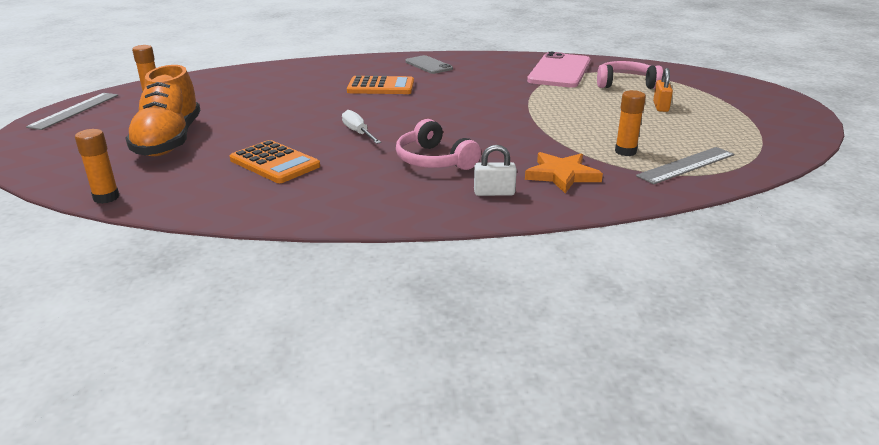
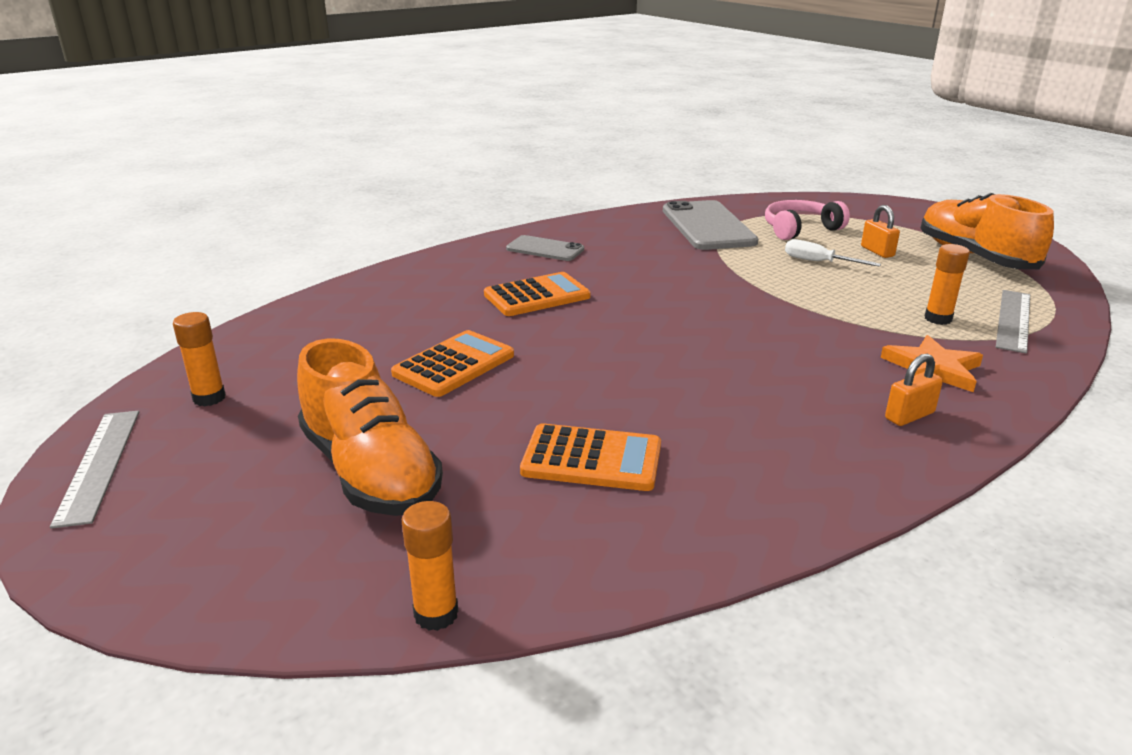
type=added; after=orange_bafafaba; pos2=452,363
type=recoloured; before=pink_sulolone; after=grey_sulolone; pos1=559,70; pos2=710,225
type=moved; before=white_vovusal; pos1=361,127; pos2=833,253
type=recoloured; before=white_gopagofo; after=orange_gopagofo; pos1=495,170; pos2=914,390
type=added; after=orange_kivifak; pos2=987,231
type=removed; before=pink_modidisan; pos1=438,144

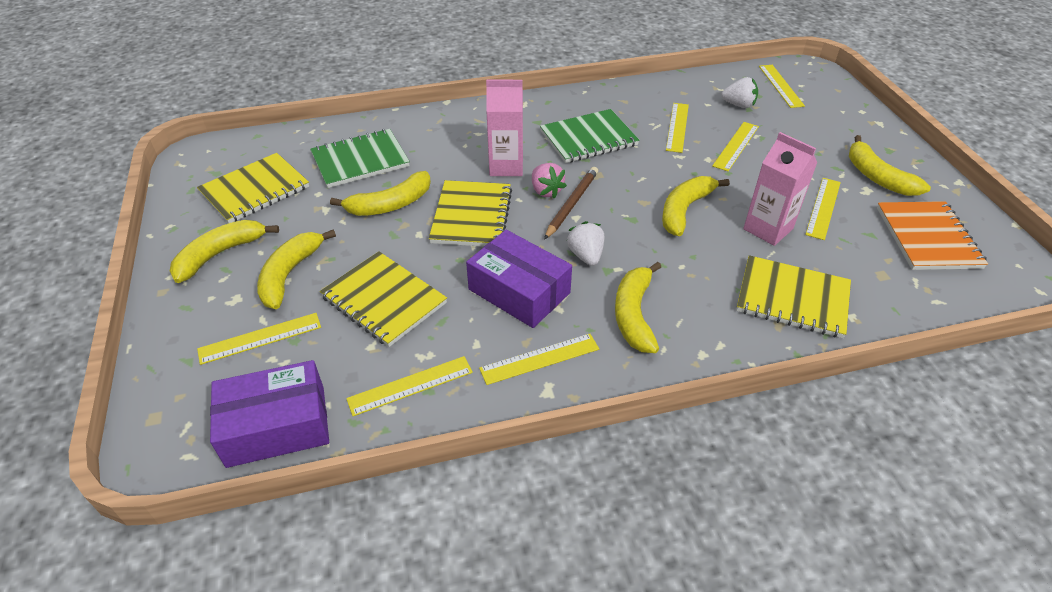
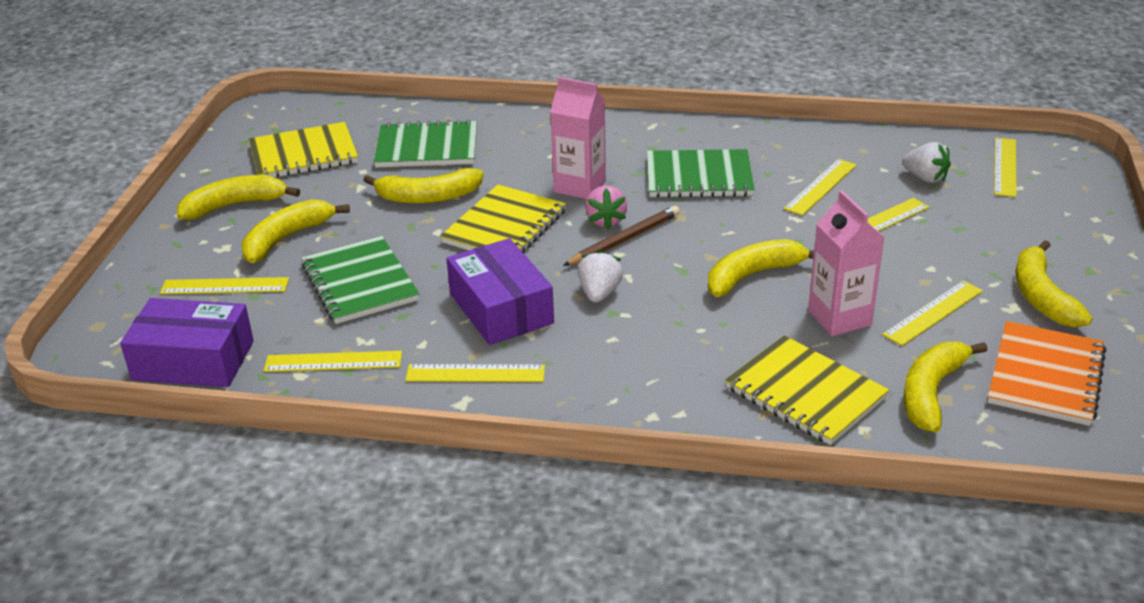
type=recoloured; before=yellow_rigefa; after=green_rigefa; pos1=383,299; pos2=360,280
type=moved; before=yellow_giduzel; pos1=638,307; pos2=945,386

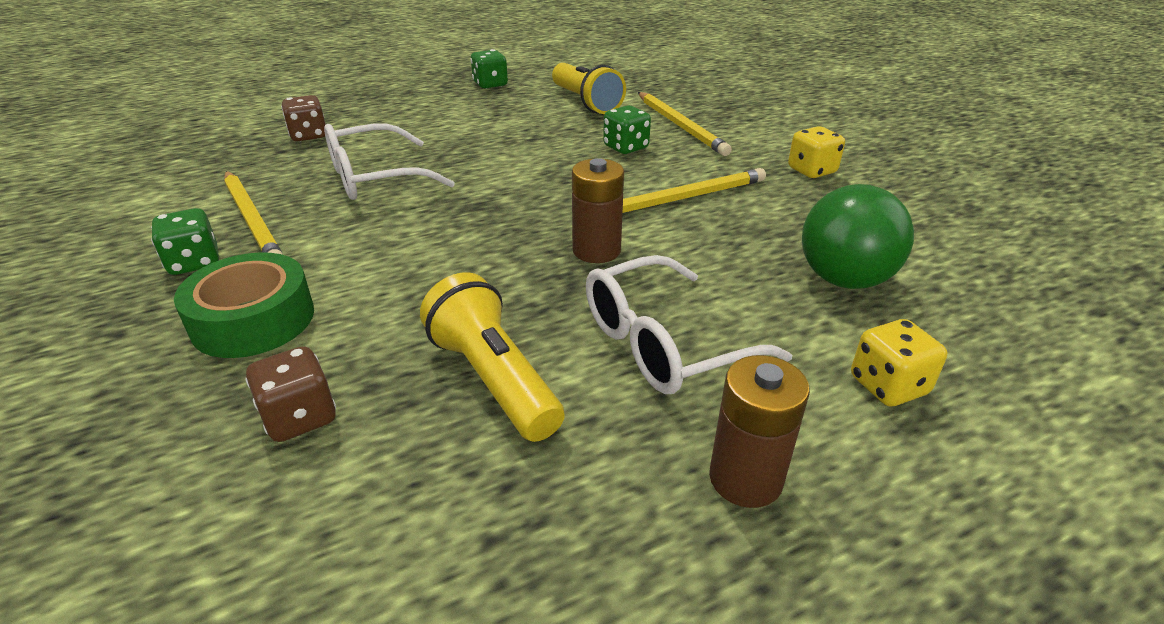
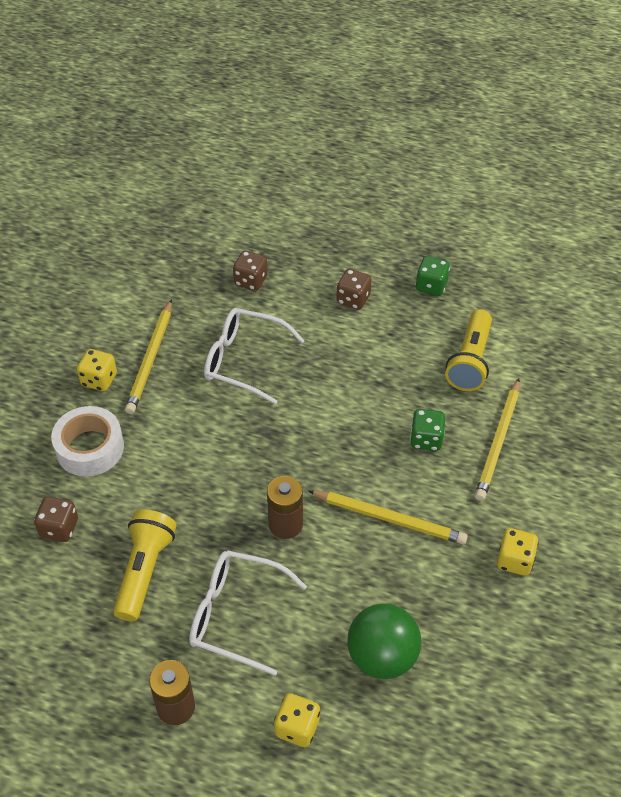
type=recoloured; before=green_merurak; after=white_merurak; pos1=244,305; pos2=87,441
type=recoloured; before=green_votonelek; after=yellow_votonelek; pos1=185,241; pos2=97,370
type=added; after=brown_votonelek; pos2=354,289

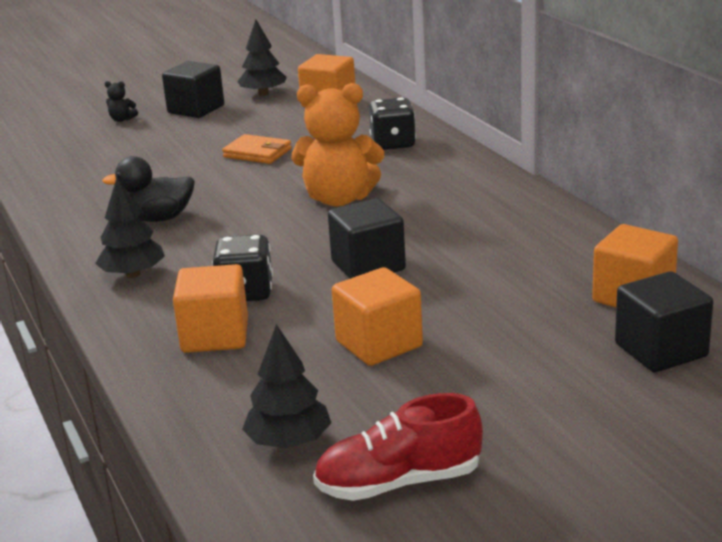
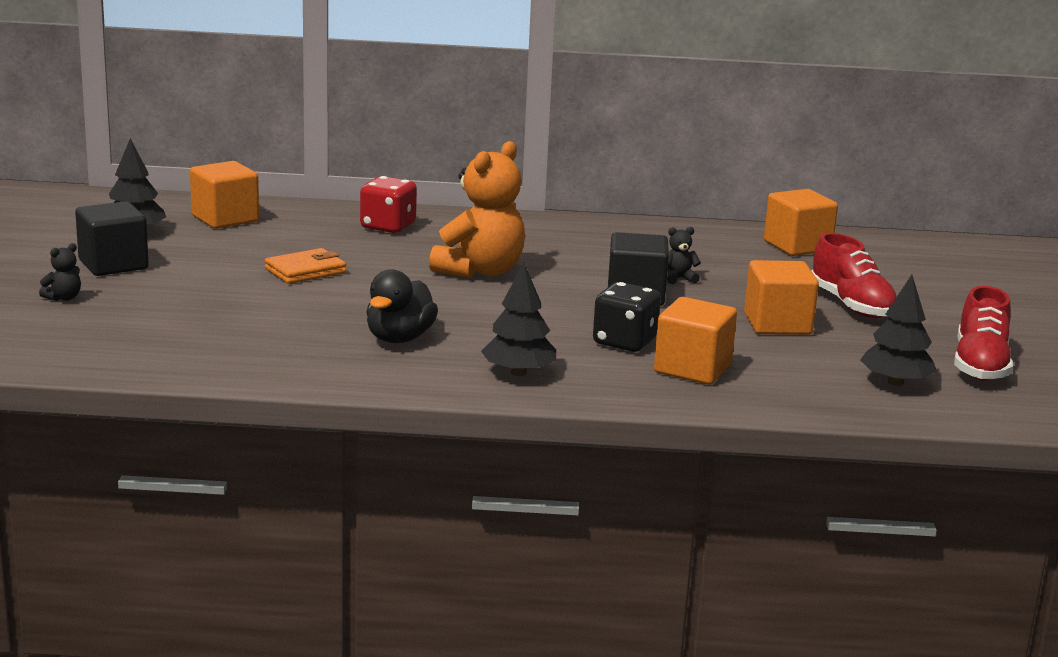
type=recoloured; before=black_votonelek; after=red_votonelek; pos1=392,123; pos2=388,204
type=added; after=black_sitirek; pos2=684,255
type=added; after=red_kivifak; pos2=853,275
type=removed; before=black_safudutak; pos1=664,321

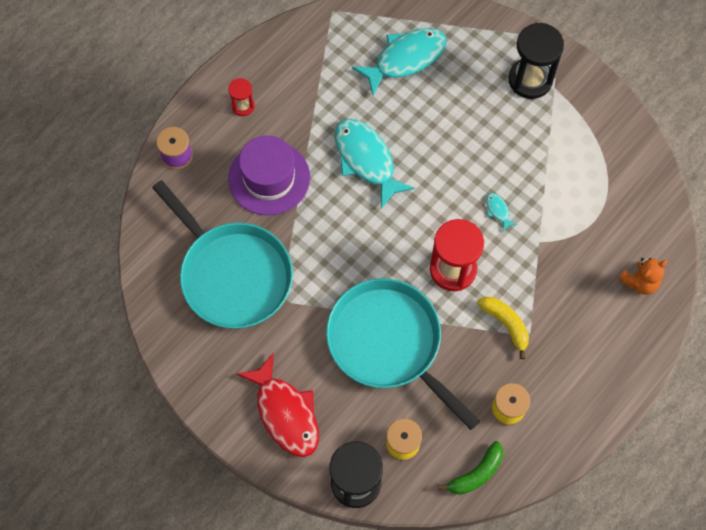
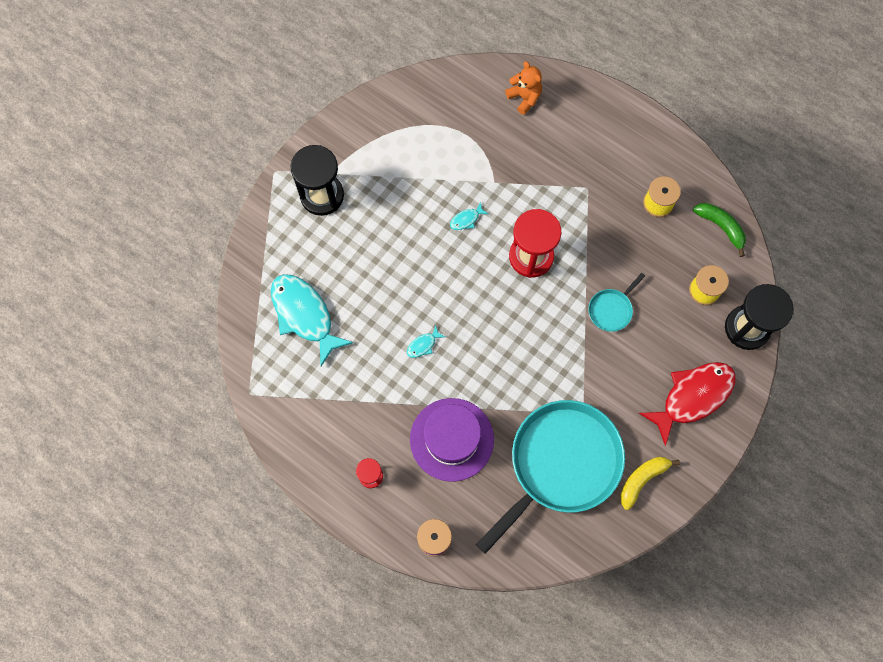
type=resized; before=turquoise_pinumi; pos1=375,164; pos2=426,341; scale=0.41
type=resized; before=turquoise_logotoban; pos1=403,354; pos2=616,302; scale=0.41
type=moved; before=yellow_giduzel; pos1=503,328; pos2=650,483

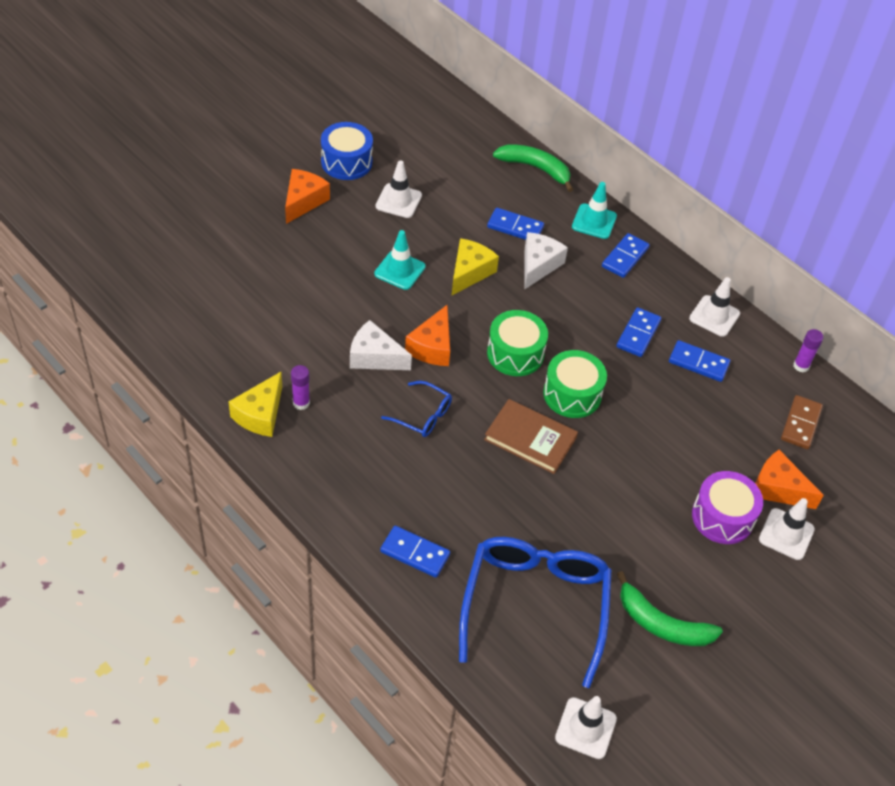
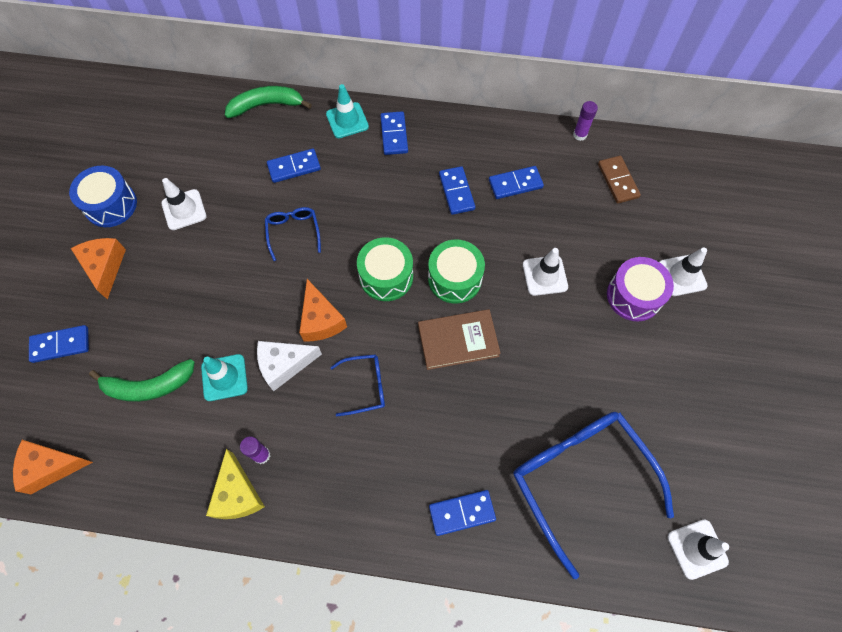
type=moved; before=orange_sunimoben; pos1=789,479; pos2=53,467
type=added; after=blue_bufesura; pos2=59,344
type=moved; before=green_giduzel; pos1=670,608; pos2=142,380
type=moved; before=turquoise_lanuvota; pos1=400,260; pos2=224,377
type=replaced; before=yellow_sunimoben; after=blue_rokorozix; pos1=475,266; pos2=293,234
type=moved; before=white_lanuvota; pos1=714,307; pos2=545,272
type=removed; before=white_sunimoben; pos1=546,260

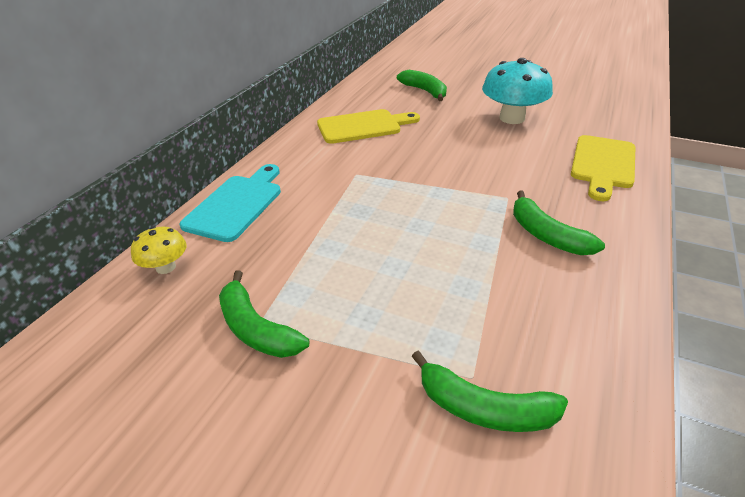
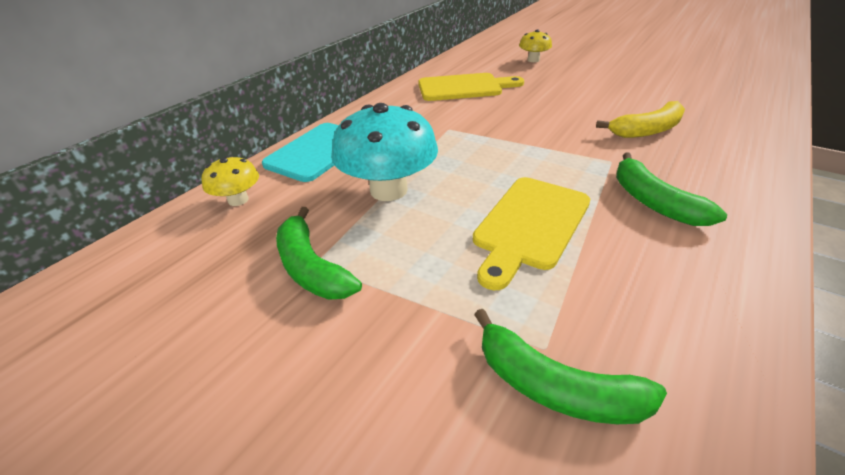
type=moved; before=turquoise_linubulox; pos1=517,91; pos2=384,152
type=moved; before=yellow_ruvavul; pos1=603,168; pos2=531,233
type=replaced; before=green_giduzel; after=yellow_linubulox; pos1=422,85; pos2=535,46
type=added; after=yellow_giduzel; pos2=640,119

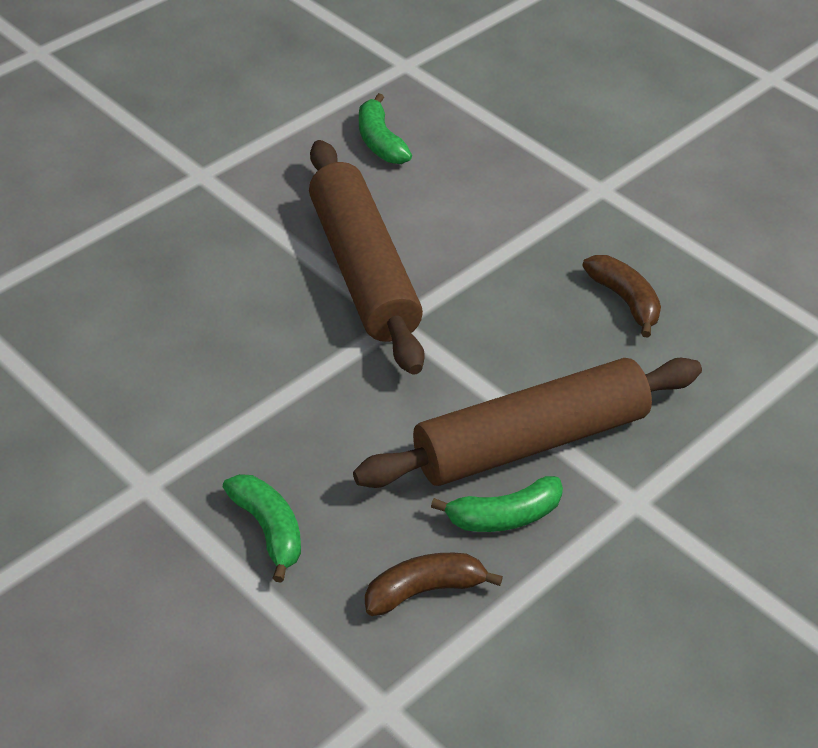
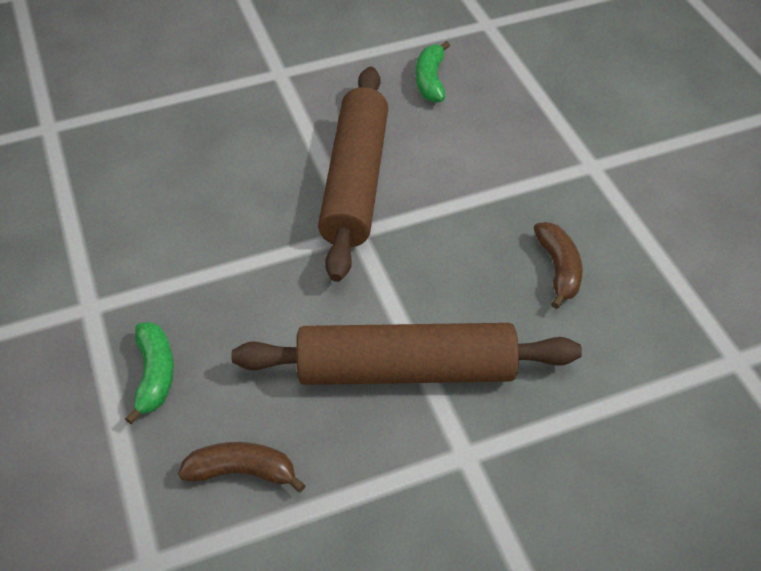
type=removed; before=green_giduzel; pos1=497,504

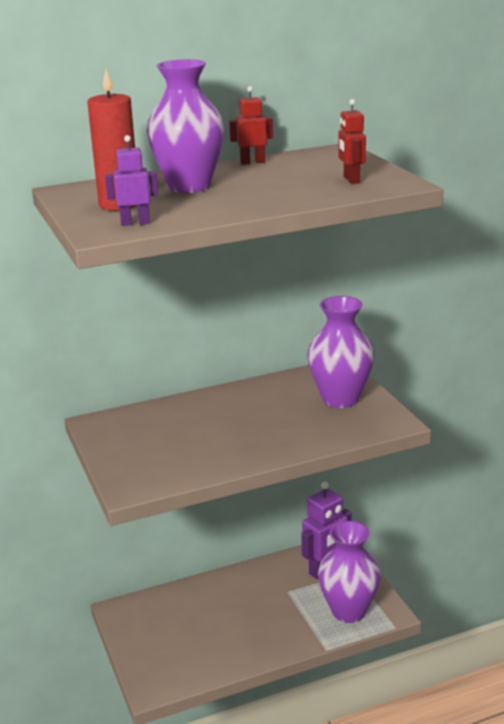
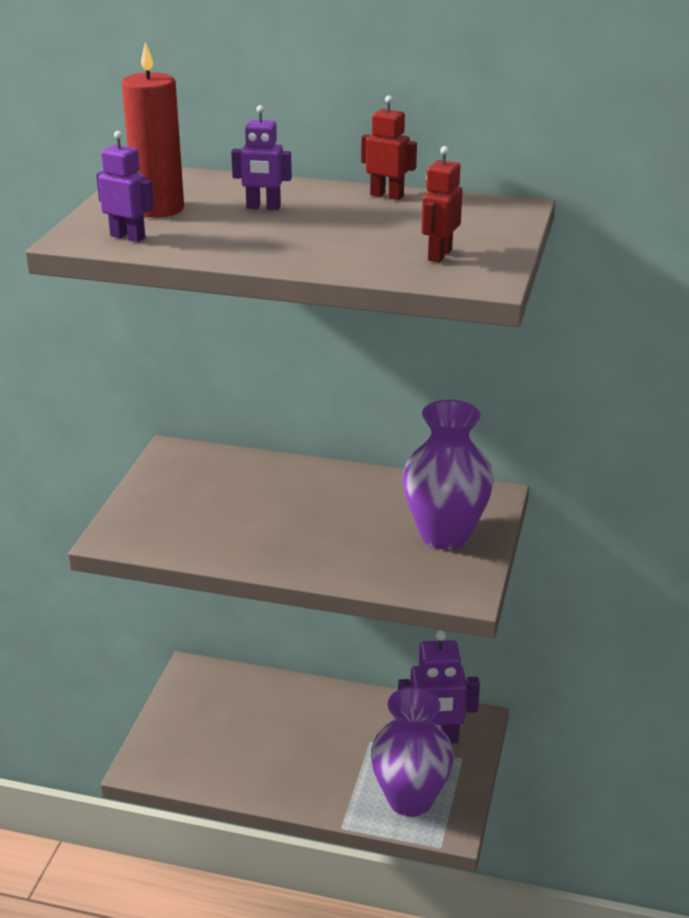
type=replaced; before=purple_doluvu; after=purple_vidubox; pos1=186,126; pos2=261,157

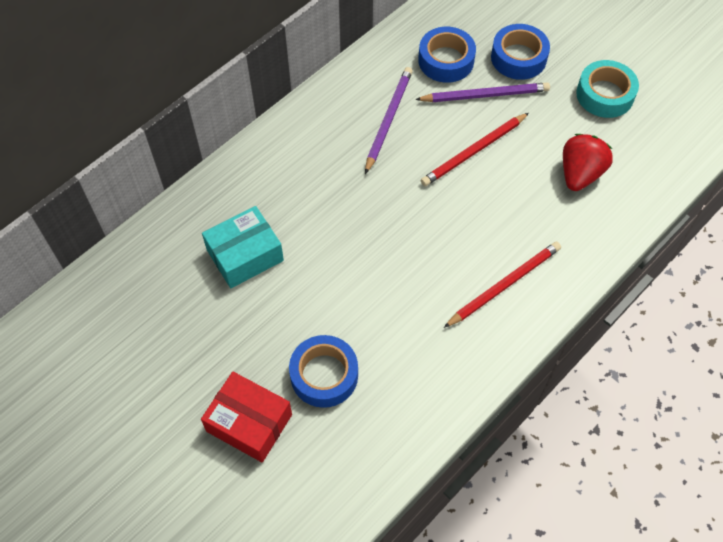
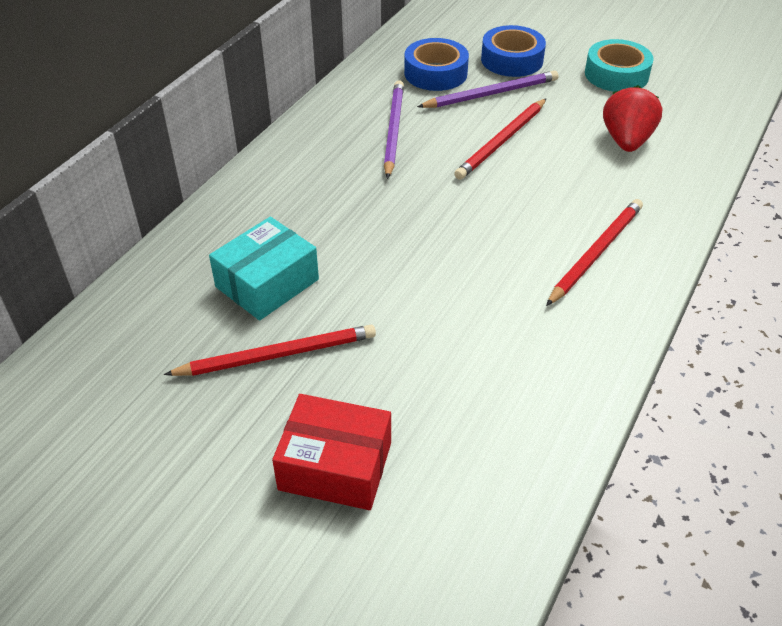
type=added; after=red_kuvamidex; pos2=270,350
type=removed; before=blue_merurak; pos1=323,371

